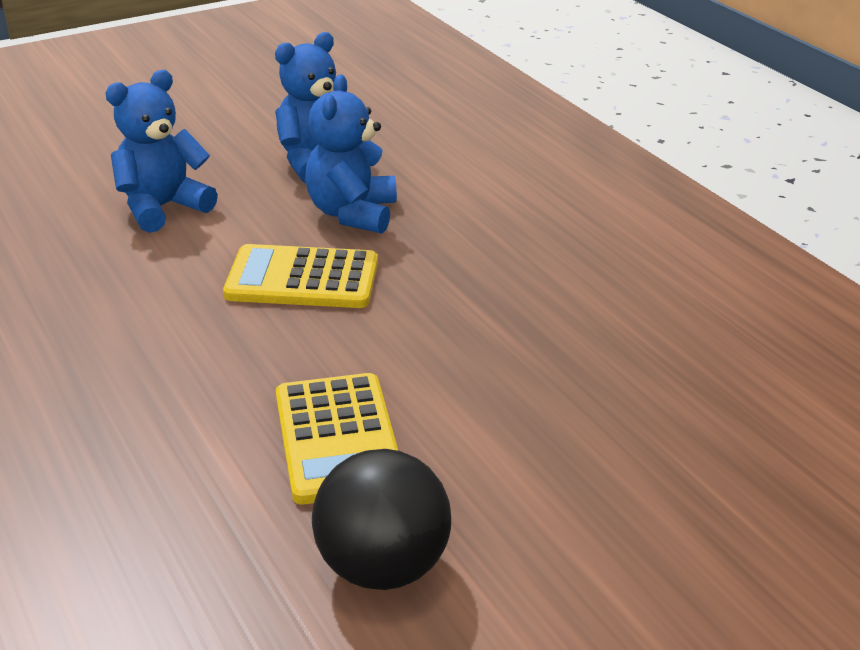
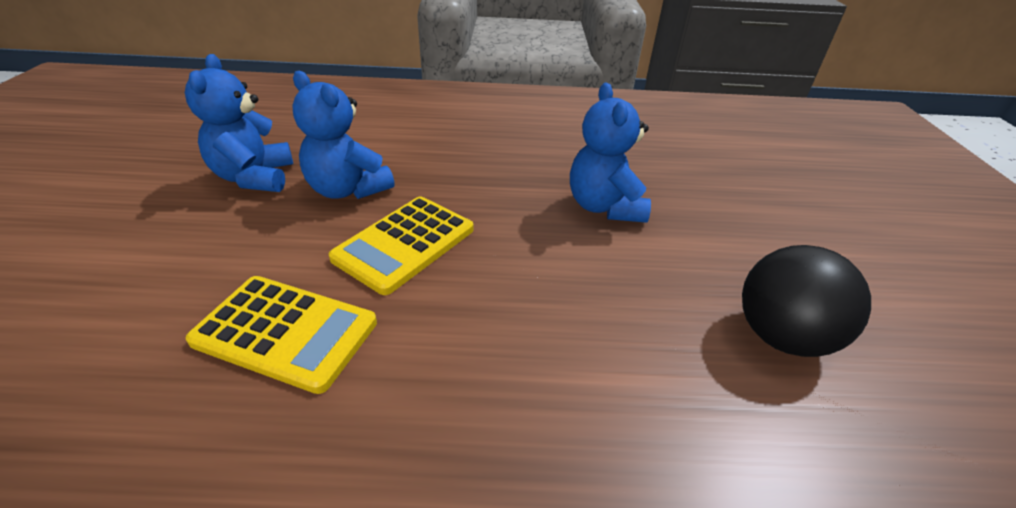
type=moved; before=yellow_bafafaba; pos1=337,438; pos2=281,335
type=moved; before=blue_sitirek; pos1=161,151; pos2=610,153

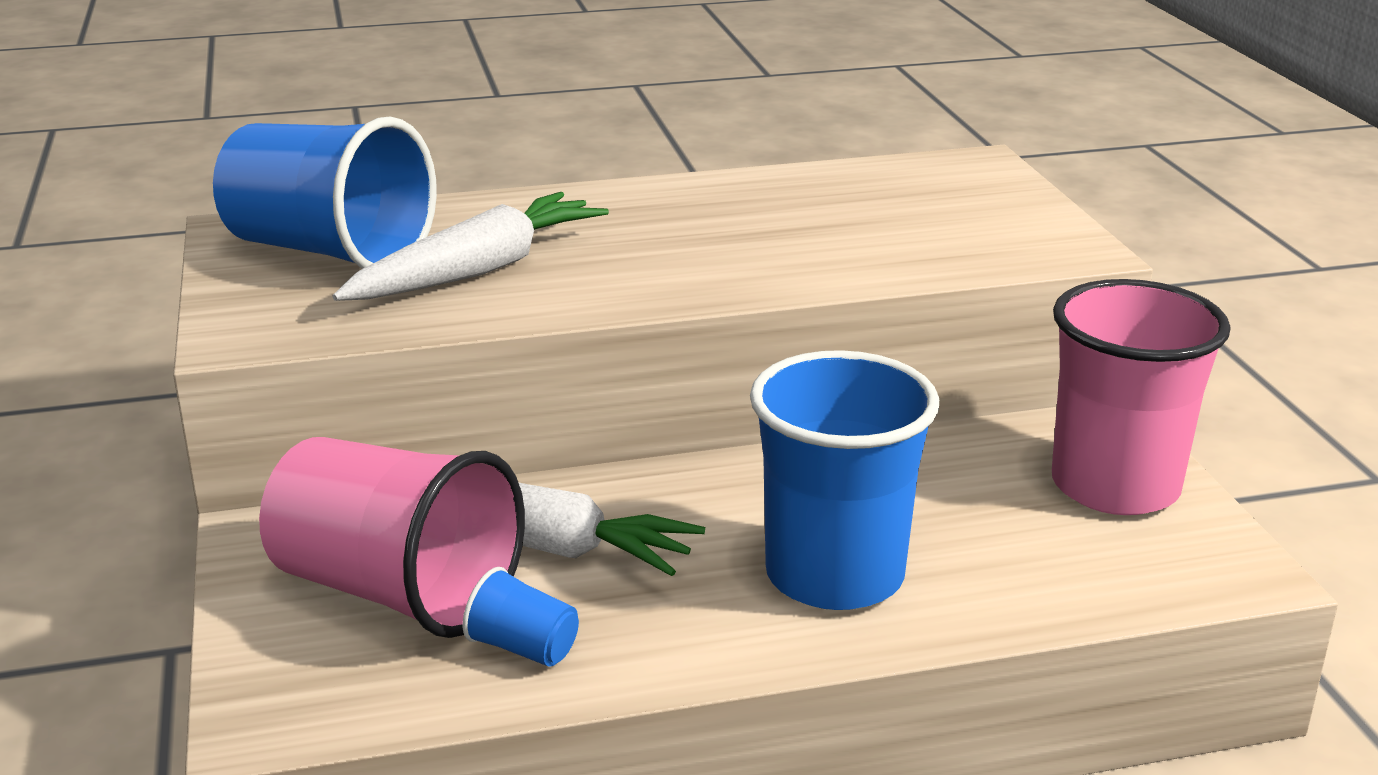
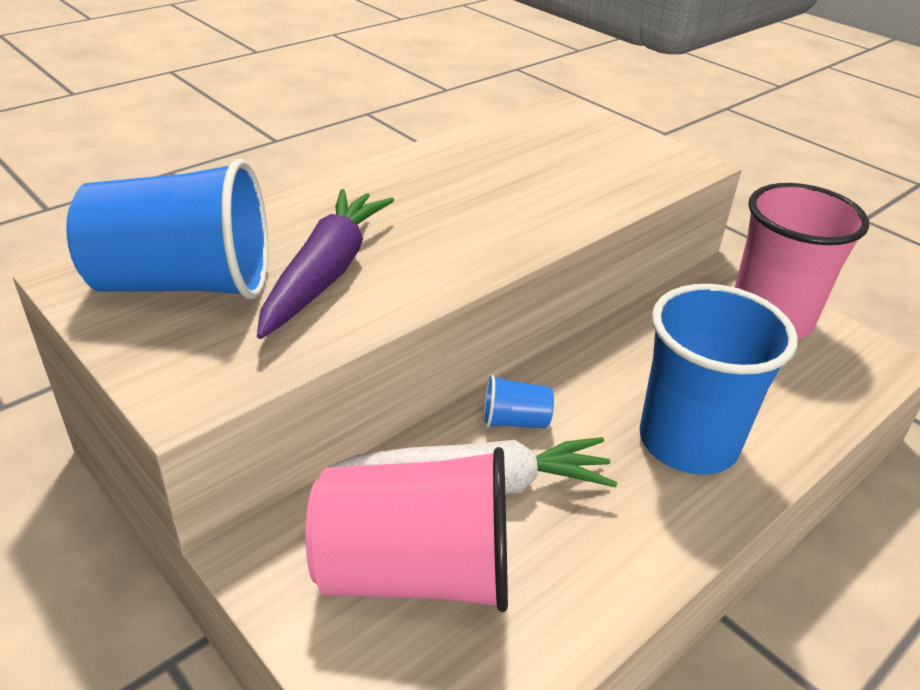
type=recoloured; before=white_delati; after=purple_delati; pos1=470,246; pos2=325,264
type=moved; before=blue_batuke; pos1=521,617; pos2=519,401

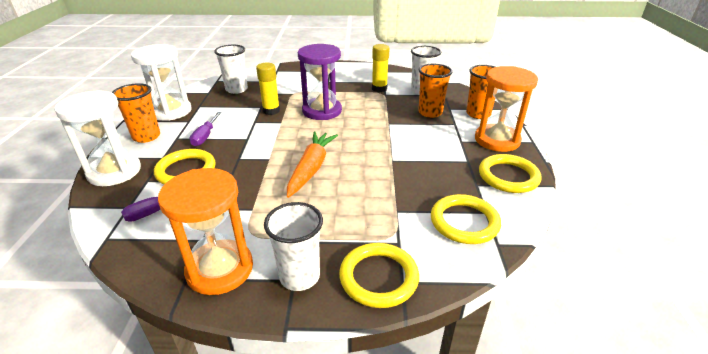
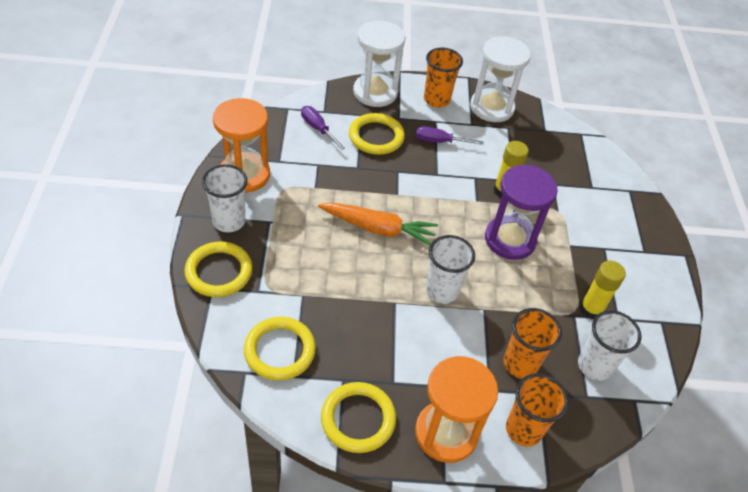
type=moved; before=white_batuke; pos1=231,69; pos2=450,269

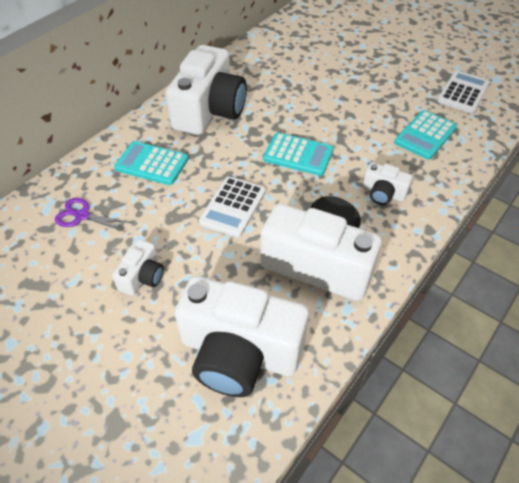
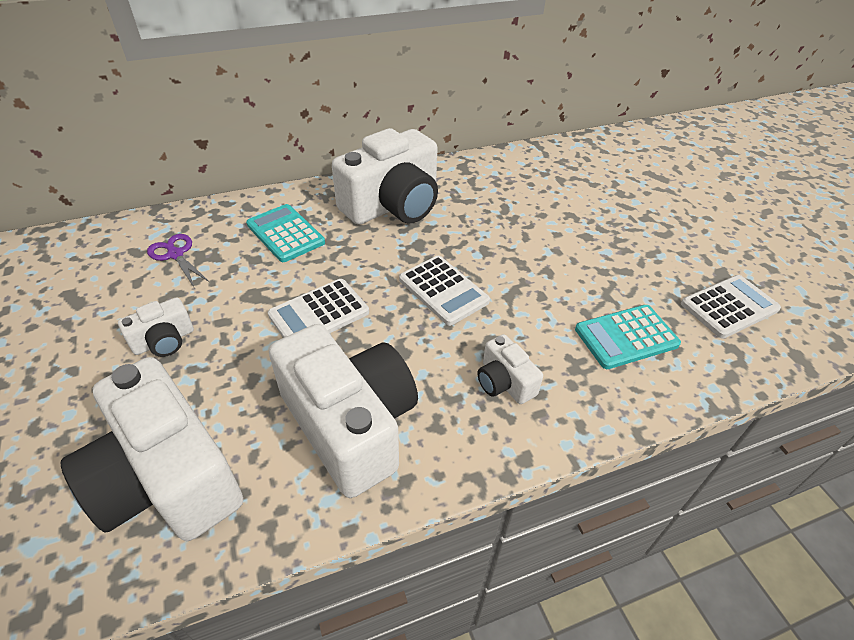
type=recoloured; before=turquoise_bafafaba; after=white_bafafaba; pos1=298,154; pos2=444,291

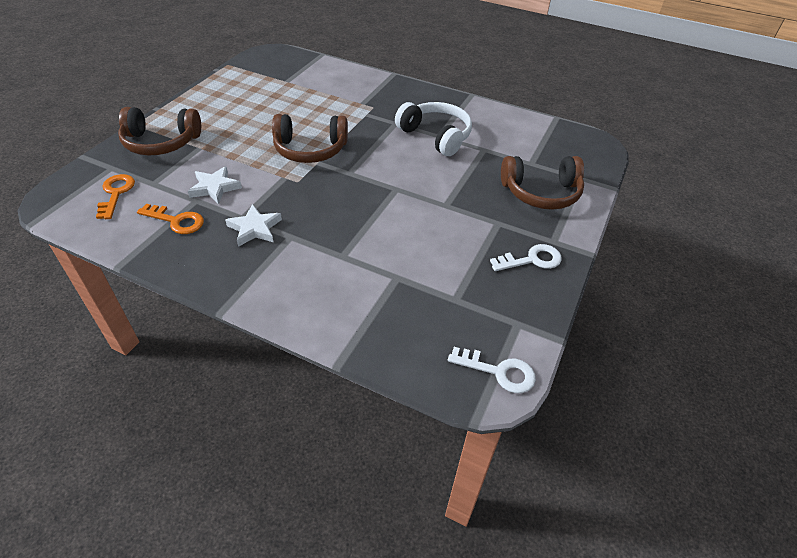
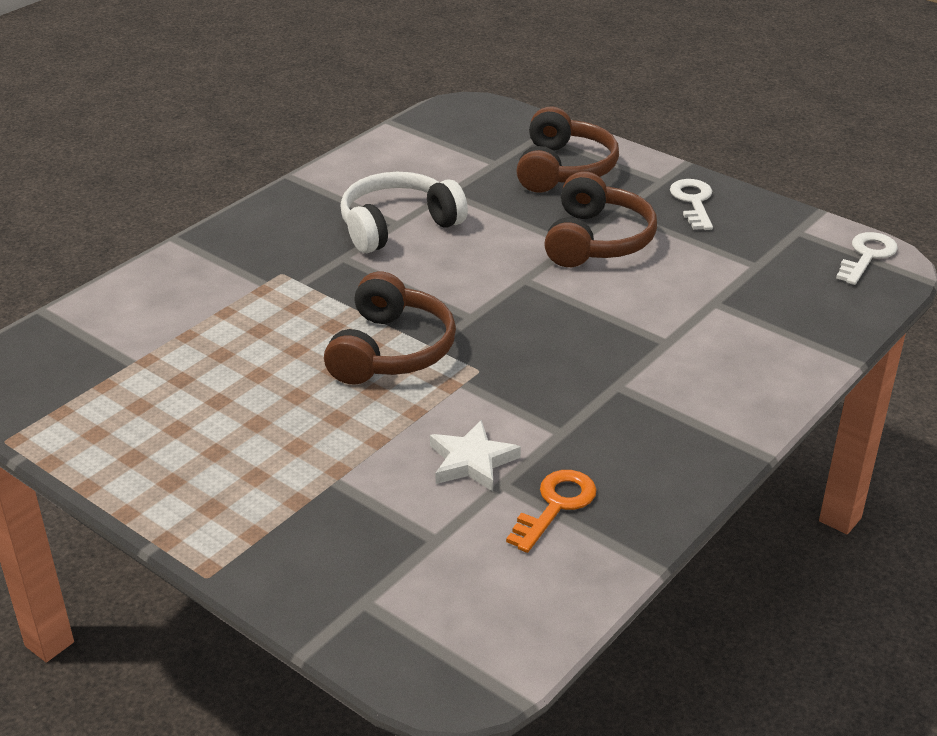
type=moved; before=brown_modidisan; pos1=159,131; pos2=600,219
type=removed; before=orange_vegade; pos1=115,196
type=removed; before=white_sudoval; pos1=253,225

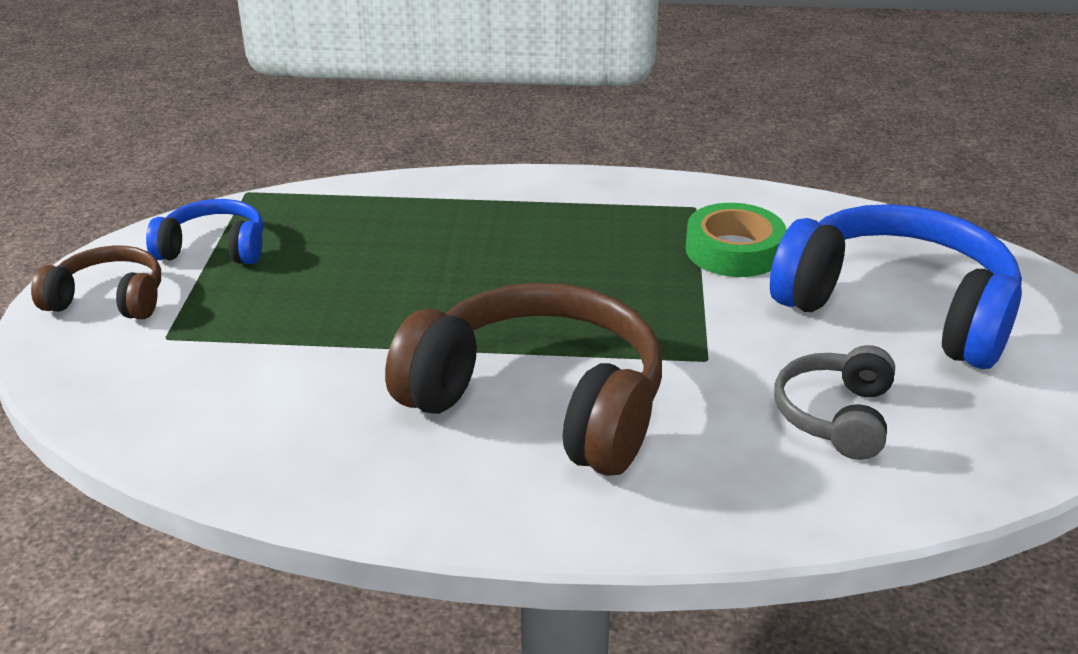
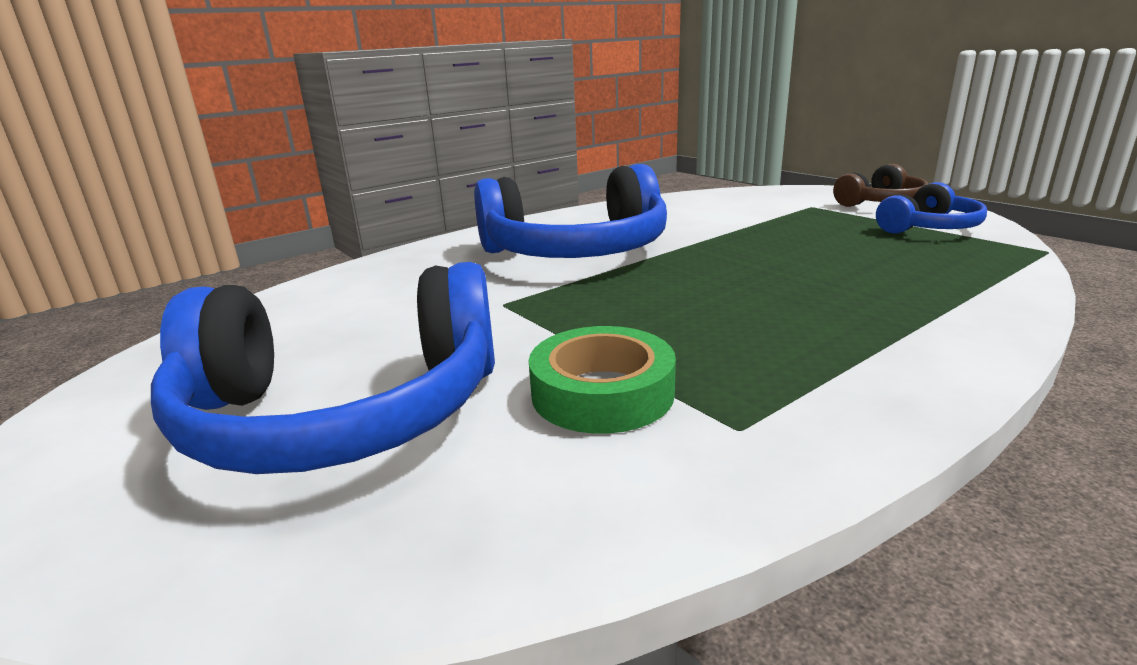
type=recoloured; before=brown_modidisan; after=blue_modidisan; pos1=523,379; pos2=570,211
type=removed; before=grey_modidisan; pos1=834,402

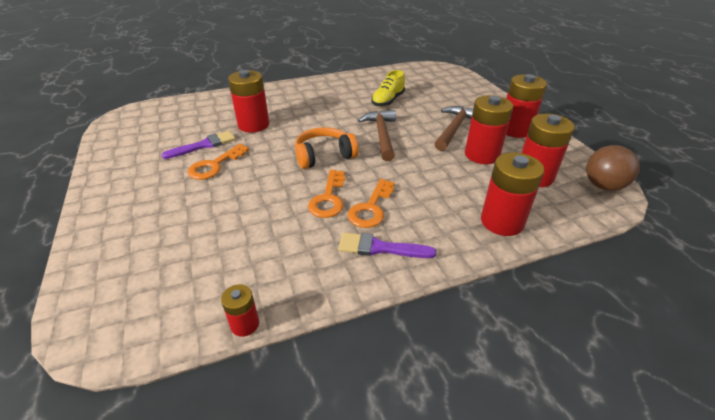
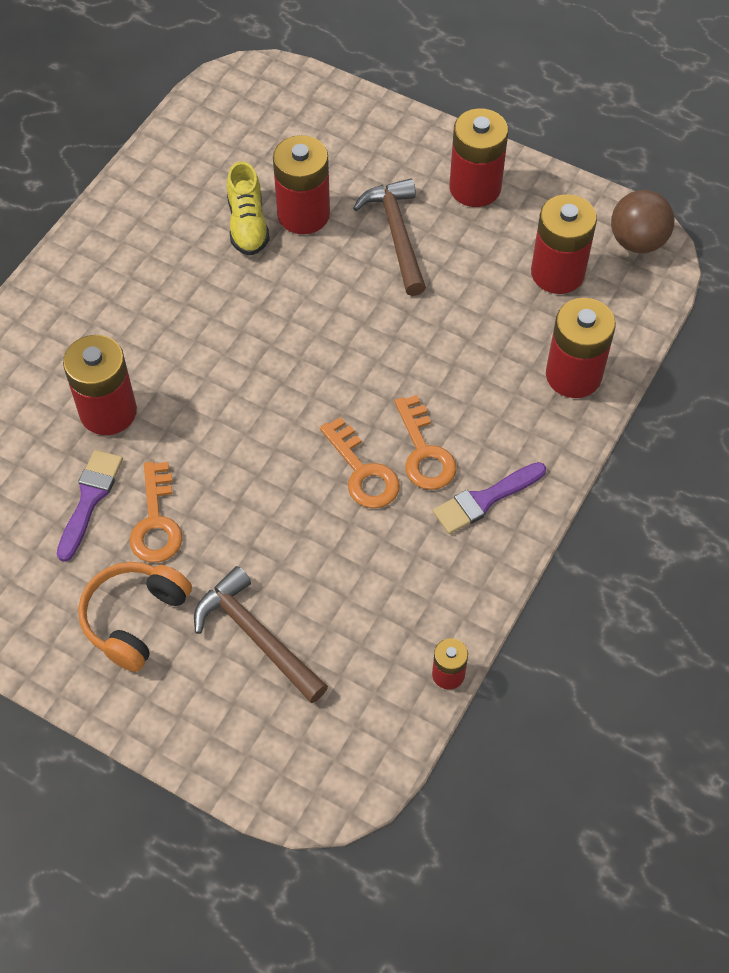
type=moved; before=orange_modidisan; pos1=327,148; pos2=135,617
type=moved; before=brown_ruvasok; pos1=377,135; pos2=261,634
type=moved; before=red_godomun; pos1=489,129; pos2=301,184

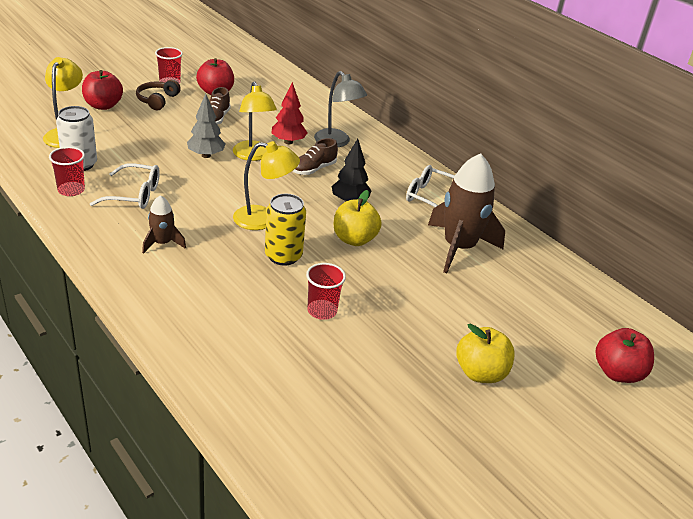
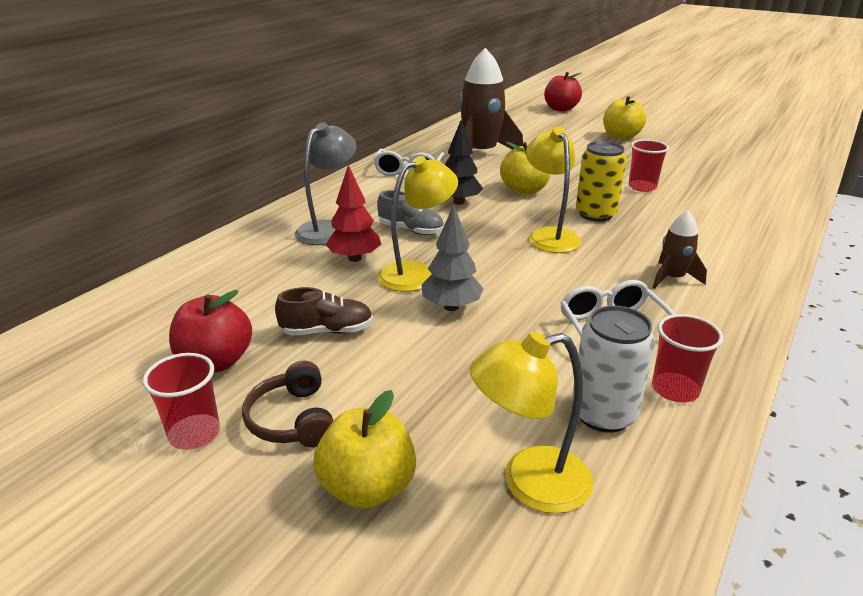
type=turned; before=brown_modidisan; pos1=158,95; pos2=287,404; turn=75
type=recoloured; before=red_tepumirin; after=yellow_tepumirin; pos1=102,90; pos2=364,449
type=recoloured; before=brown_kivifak; after=grey_kivifak; pos1=315,156; pos2=410,212

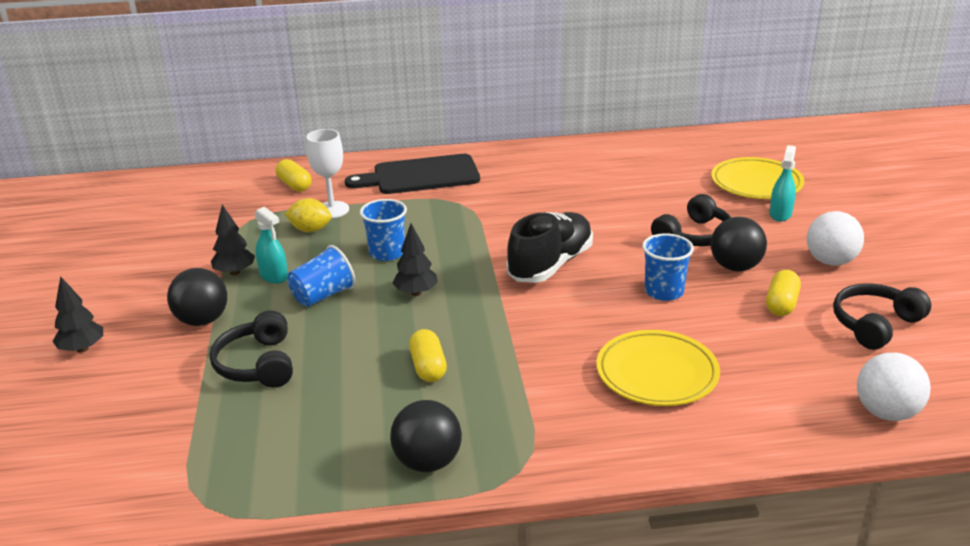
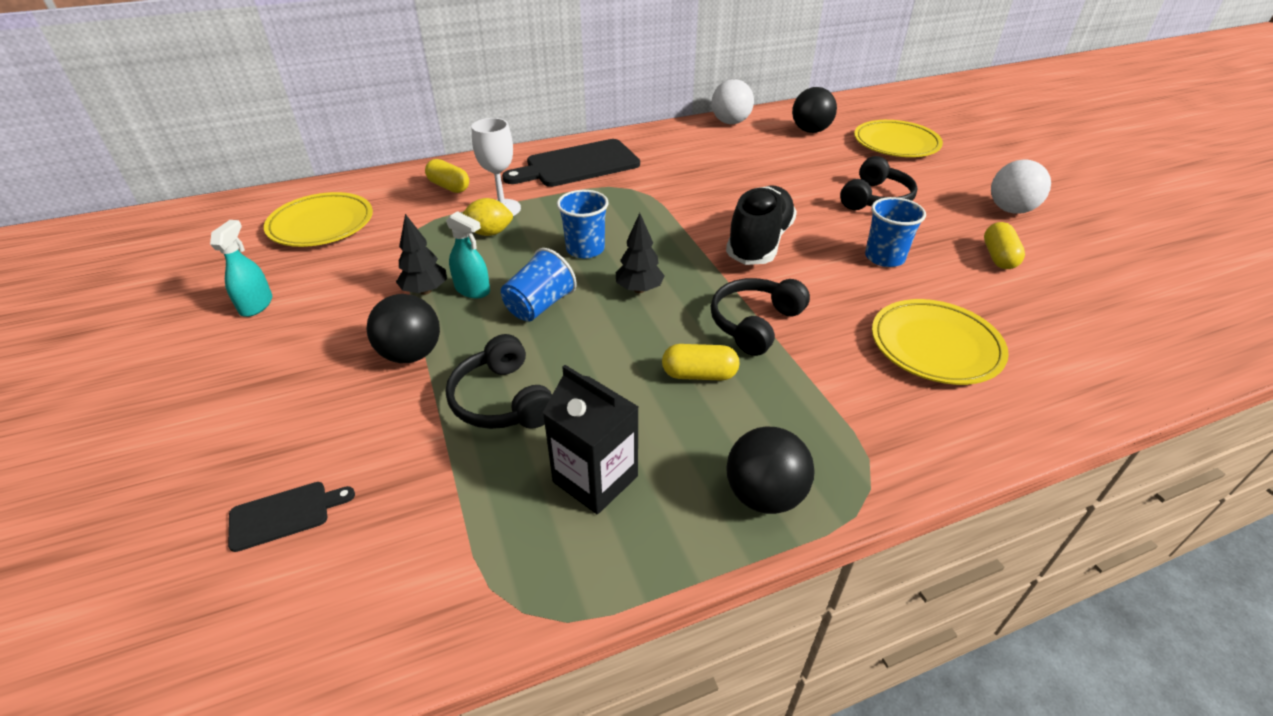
type=moved; before=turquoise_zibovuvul; pos1=782,183; pos2=241,268
type=added; after=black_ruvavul; pos2=291,517
type=added; after=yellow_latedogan; pos2=318,219
type=added; after=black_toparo; pos2=591,440
type=turned; before=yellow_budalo; pos1=428,355; pos2=701,362; turn=-60
type=moved; before=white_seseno; pos1=894,387; pos2=732,101
type=moved; before=black_modidisan; pos1=882,316; pos2=760,317
type=moved; before=black_seseno; pos1=739,244; pos2=814,110
type=removed; before=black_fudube; pos1=77,314

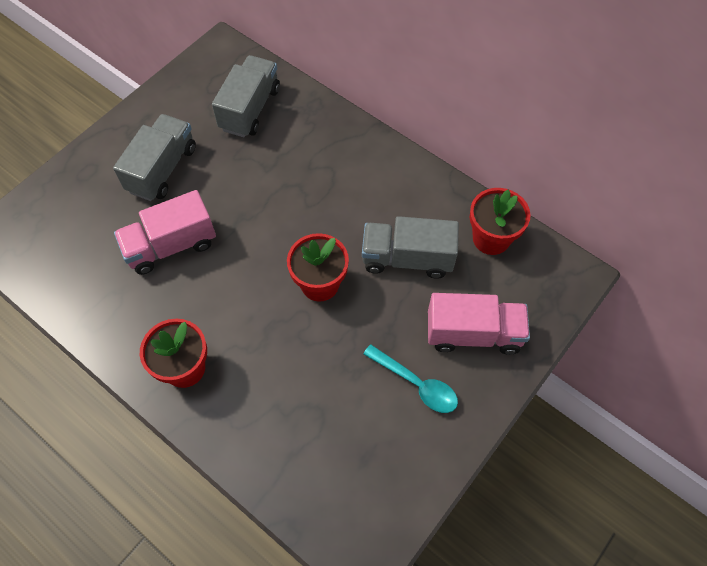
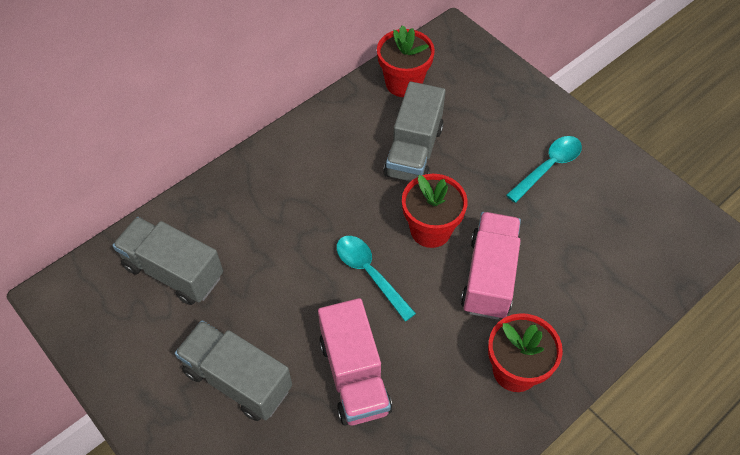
type=added; after=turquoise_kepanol; pos2=376,279
type=moved; before=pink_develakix; pos1=479,324; pos2=491,266

